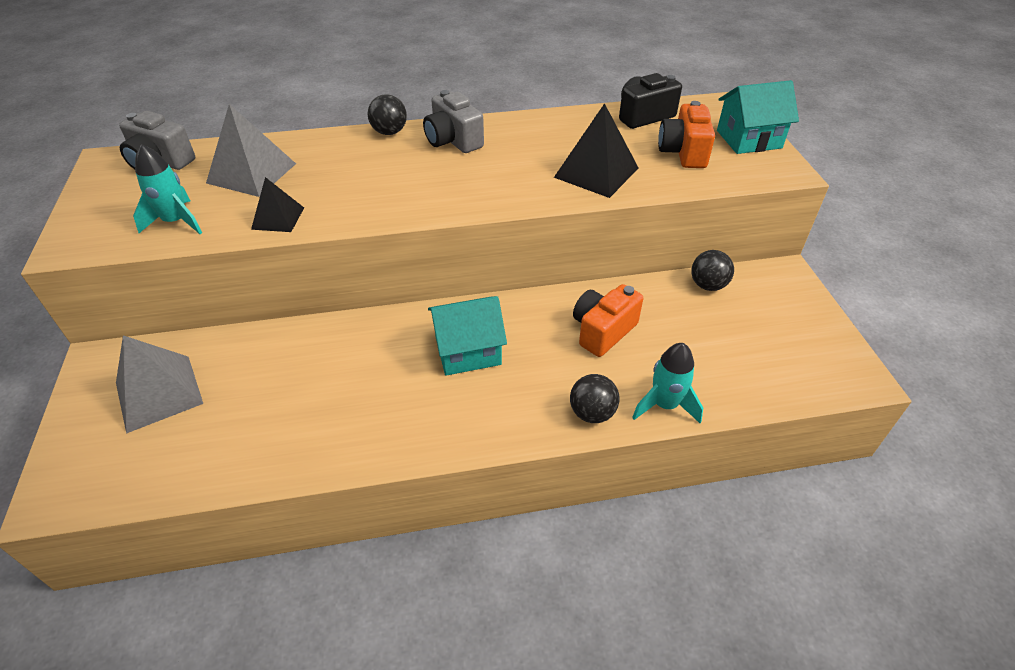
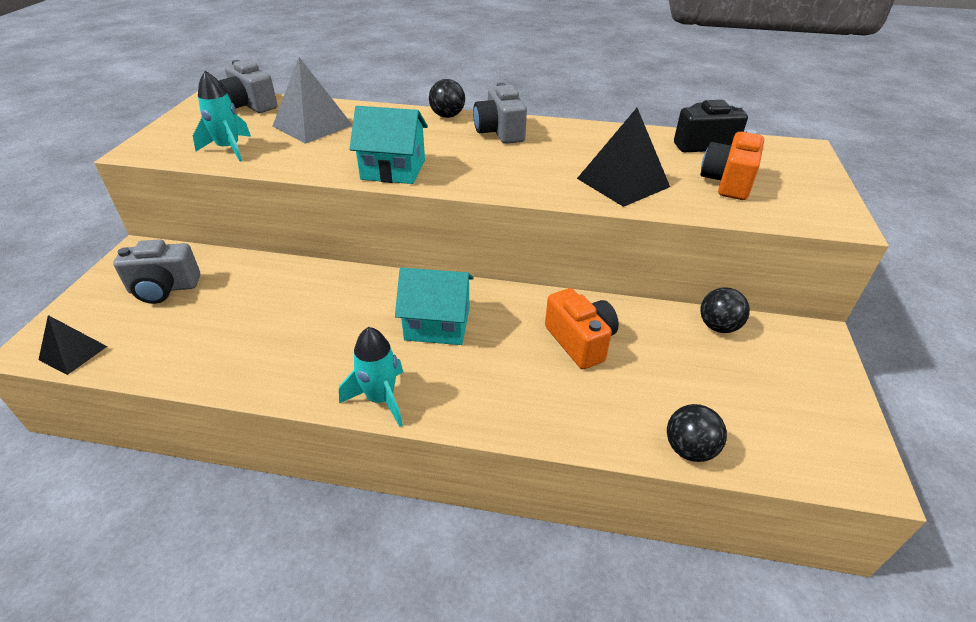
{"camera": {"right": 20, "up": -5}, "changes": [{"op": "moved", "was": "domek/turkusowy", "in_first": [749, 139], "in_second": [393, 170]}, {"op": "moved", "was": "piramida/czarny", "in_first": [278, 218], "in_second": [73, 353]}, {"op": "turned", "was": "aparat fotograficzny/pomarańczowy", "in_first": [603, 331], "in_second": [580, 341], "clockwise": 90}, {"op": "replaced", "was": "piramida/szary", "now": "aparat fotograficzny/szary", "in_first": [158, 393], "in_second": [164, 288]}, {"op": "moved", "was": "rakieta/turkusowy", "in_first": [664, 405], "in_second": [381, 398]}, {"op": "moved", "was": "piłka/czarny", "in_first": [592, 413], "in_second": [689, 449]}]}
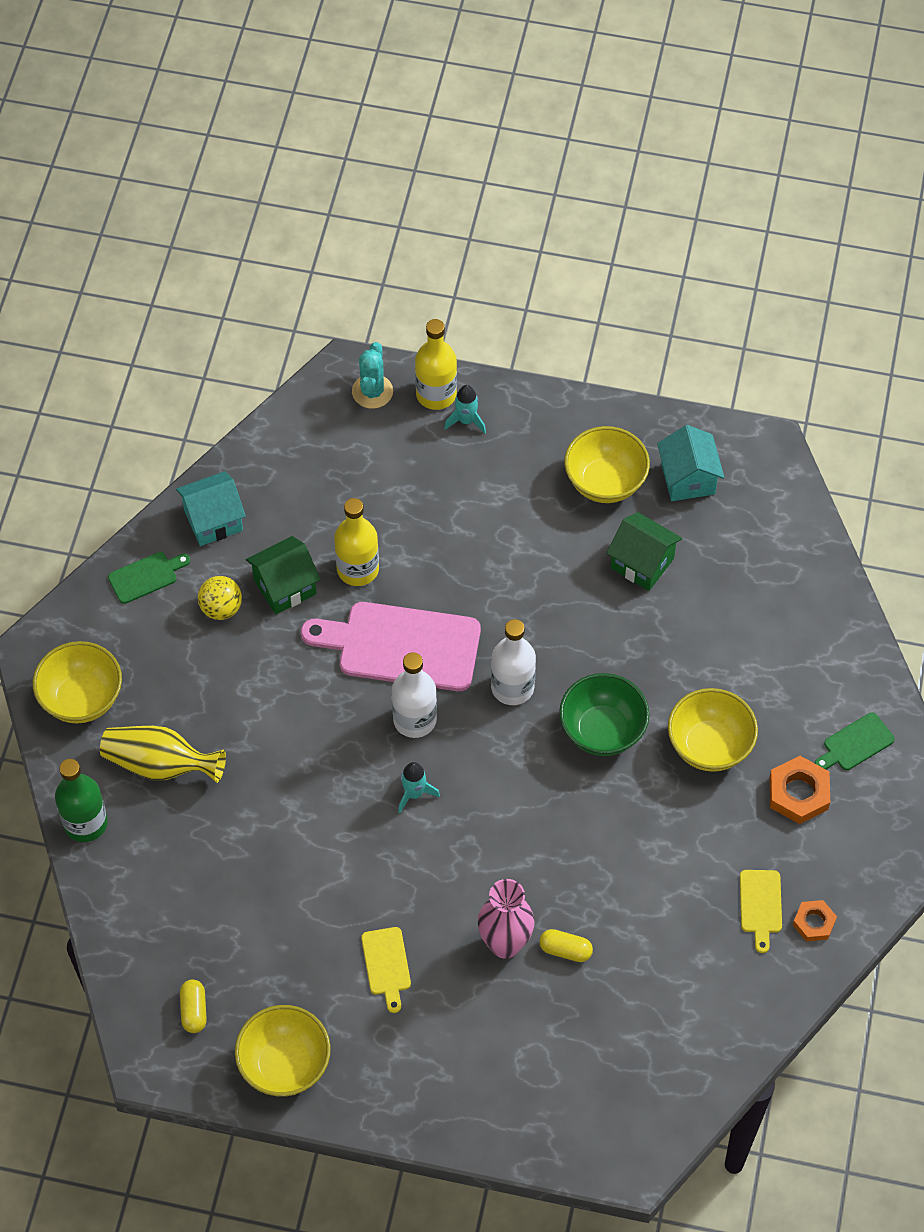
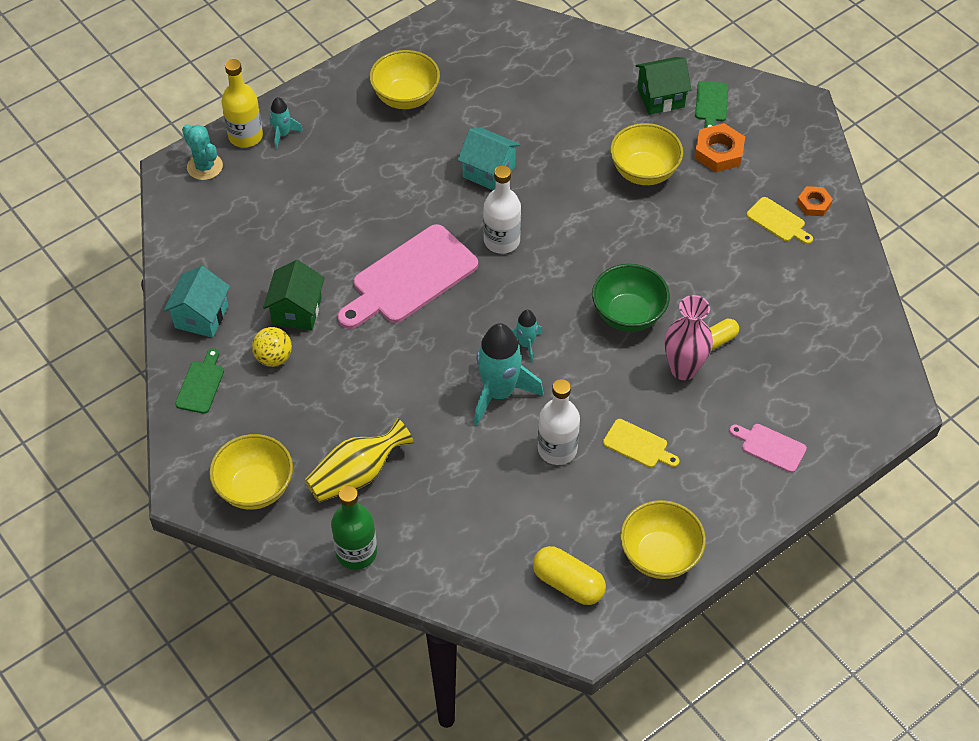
{"camera": {"right": -50, "up": -5}, "changes": [{"op": "moved", "was": "domek/turkusowy", "in_first": [688, 478], "in_second": [489, 171]}, {"op": "removed", "was": "butelka/żółty", "in_first": [358, 569]}, {"op": "moved", "was": "domek/zielony", "in_first": [642, 563], "in_second": [660, 97]}, {"op": "moved", "was": "butelka/biały", "in_first": [414, 719], "in_second": [557, 449]}, {"op": "moved", "was": "miska/zielony", "in_first": [602, 731], "in_second": [628, 315]}, {"op": "resized", "was": "kapsułka/żółty", "in_first": [194, 1010], "in_second": [568, 583], "ratio": 1.59}, {"op": "added", "now": "rakieta/turkusowy", "in_second": [499, 393]}, {"op": "added", "now": "deska do krojenia/różowy", "in_second": [770, 447]}]}
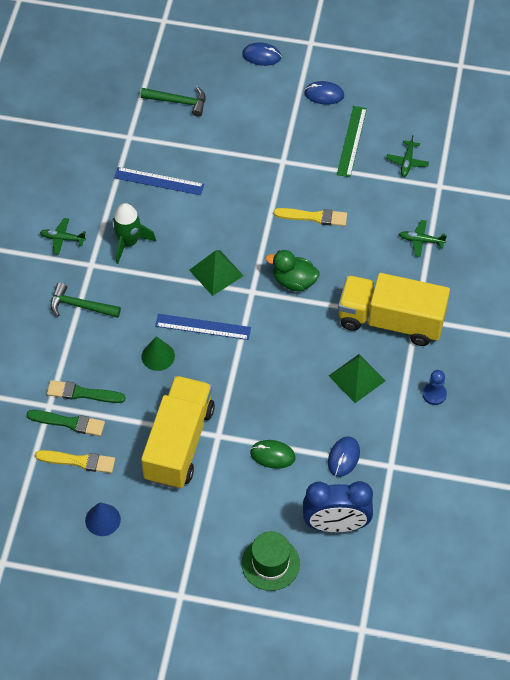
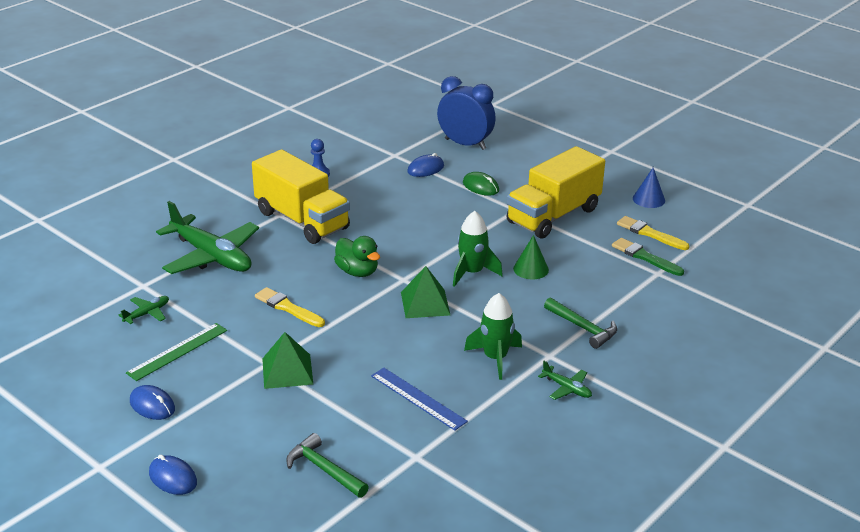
{"camera": {"right": -150, "up": -25}, "changes": [{"op": "resized", "was": "samolot/zielony", "in_first": [421, 241], "in_second": [212, 256], "ratio": 2.34}, {"op": "replaced", "was": "linijka/niebieski", "now": "rakieta/zielony", "in_first": [203, 327], "in_second": [472, 273]}, {"op": "moved", "was": "piramida/zielony", "in_first": [357, 378], "in_second": [287, 371]}, {"op": "removed", "was": "pędzel/zielony", "in_first": [82, 393]}, {"op": "removed", "was": "kapelusz/zielony", "in_first": [270, 563]}]}
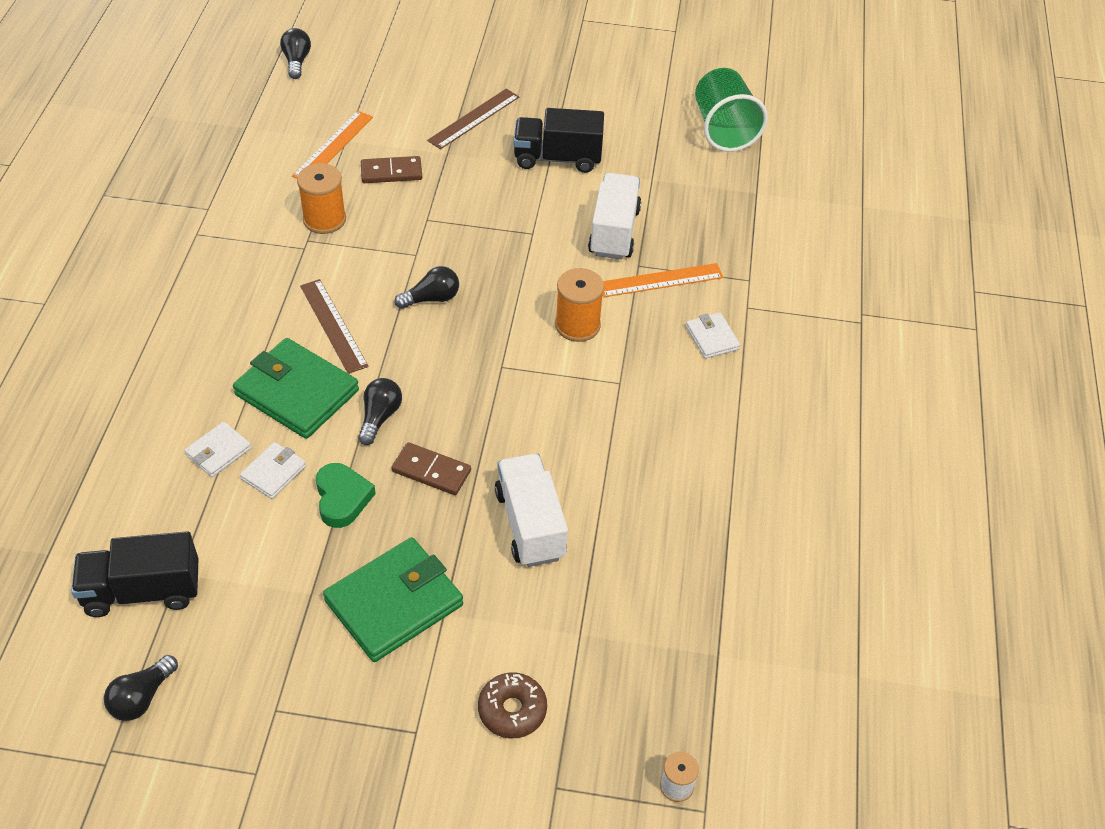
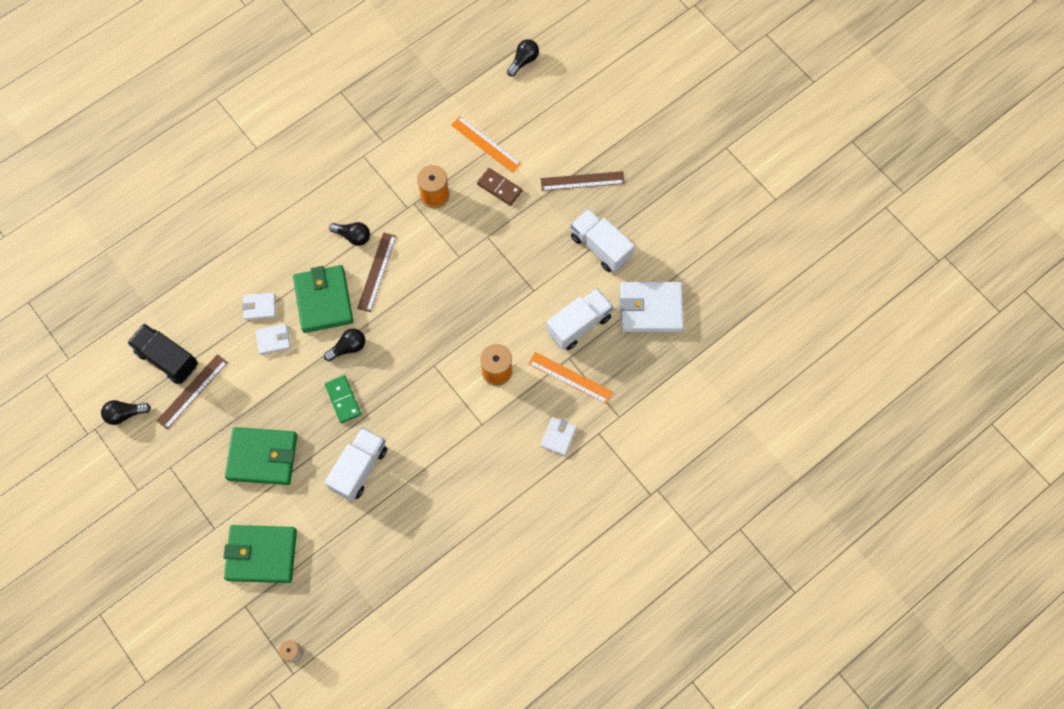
{"camera": {"right": 45, "up": 20}, "changes": [{"op": "removed", "was": "szklanka/zielony", "in_first": [724, 129]}, {"op": "recoloured", "was": "ciężarówka/czarny", "now": "ciężarówka/biały", "in_first": [557, 158], "in_second": [600, 247]}, {"op": "turned", "was": "linijka/pomarańczowy", "in_first": [333, 146], "in_second": [486, 144], "clockwise": 60}, {"op": "moved", "was": "żarówka/czarny", "in_first": [431, 299], "in_second": [353, 236]}, {"op": "recoloured", "was": "kostka domina/brązowy", "now": "kostka domina/zielony", "in_first": [431, 471], "in_second": [343, 399]}, {"op": "removed", "was": "serce/zielony", "in_first": [342, 498]}, {"op": "replaced", "was": "donut/brązowy", "now": "portfel/zielony", "in_first": [512, 710], "in_second": [261, 555]}, {"op": "added", "now": "portfel/biały", "in_second": [650, 309]}, {"op": "added", "now": "linijka/brązowy", "in_second": [192, 391]}]}
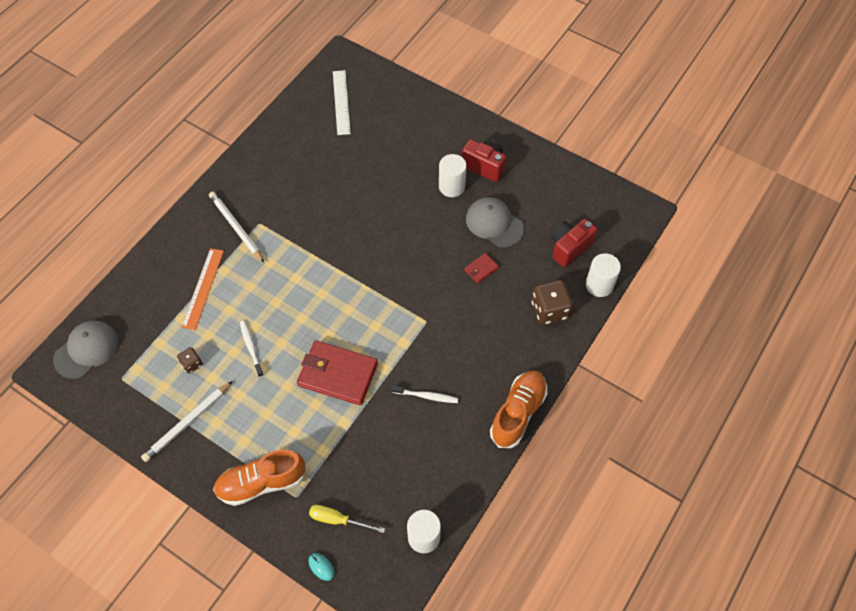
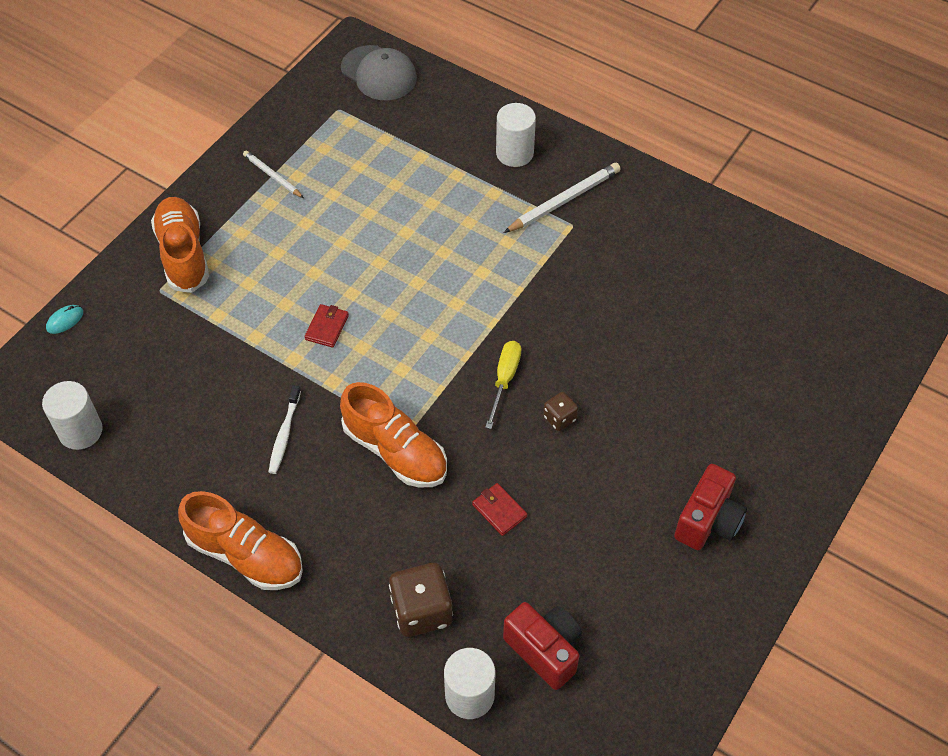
{"camera": {"right": 90, "up": -5}, "changes": [{"op": "removed", "was": "linijka/biały", "in_first": [341, 102]}, {"op": "moved", "was": "walec/biały", "in_first": [451, 186], "in_second": [514, 153]}, {"op": "removed", "was": "czapka/szary", "in_first": [494, 223]}, {"op": "removed", "was": "linijka/pomarańczowy", "in_first": [203, 288]}, {"op": "removed", "was": "szczoteczka do zębów/biały", "in_first": [251, 348]}, {"op": "resized", "was": "portfel/czerwony", "in_first": [338, 374], "in_second": [327, 327], "ratio": 0.45}, {"op": "moved", "was": "kostka do gry/brązowy", "in_first": [192, 364], "in_second": [559, 418]}, {"op": "resized", "was": "ołówek/biały", "in_first": [187, 423], "in_second": [272, 176], "ratio": 0.61}, {"op": "moved", "was": "śrubokręt/żółty", "in_first": [338, 520], "in_second": [504, 380]}, {"op": "added", "now": "but/pomarańczowy", "in_second": [395, 451]}]}
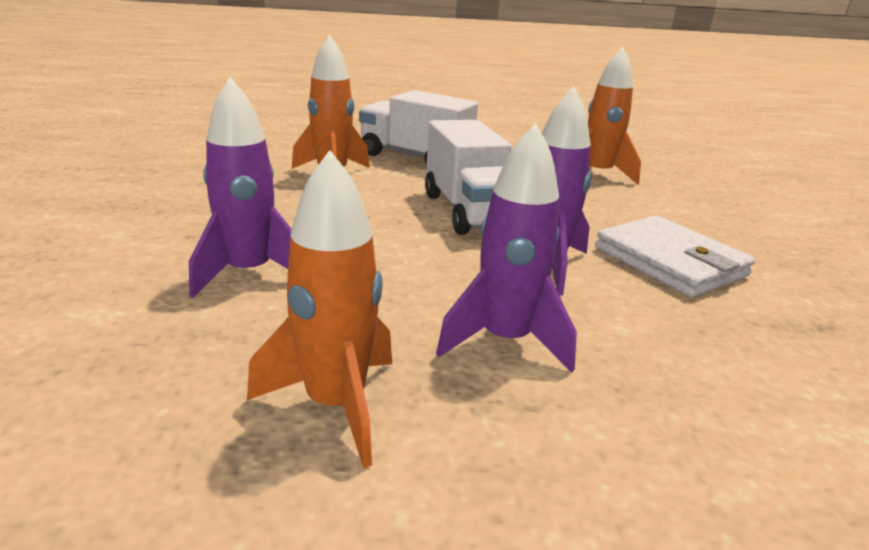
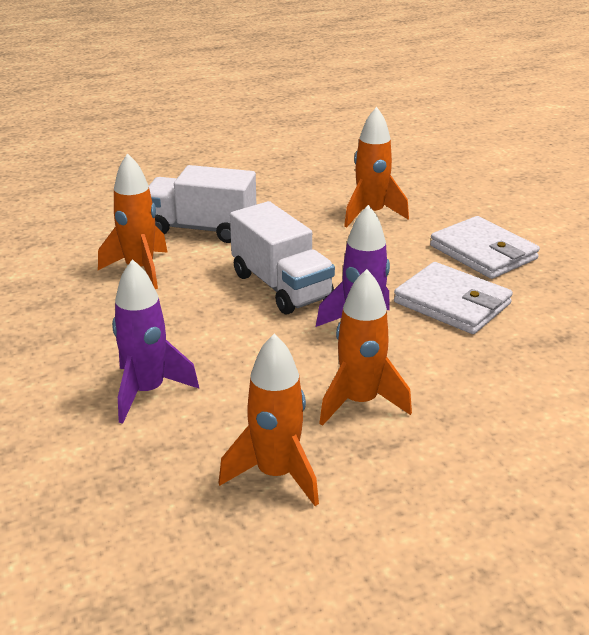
{"camera": {"right": -15, "up": 5}, "changes": [{"op": "recoloured", "was": "rakieta/fioletowy", "now": "rakieta/pomarańczowy", "in_first": [505, 341], "in_second": [360, 402]}, {"op": "added", "now": "portfel/biały", "in_second": [483, 252]}]}
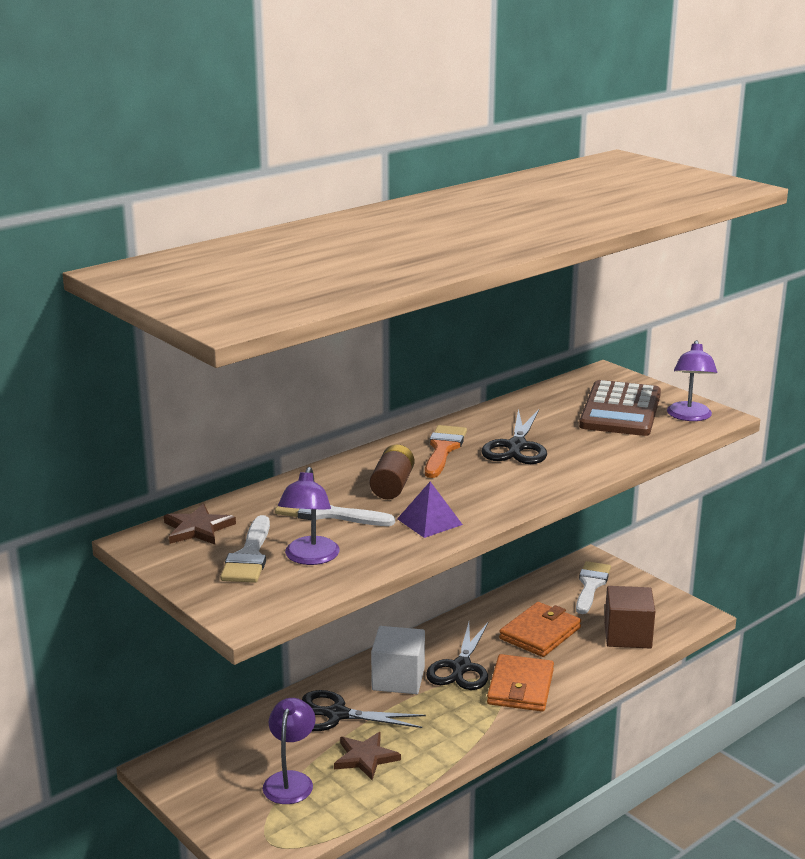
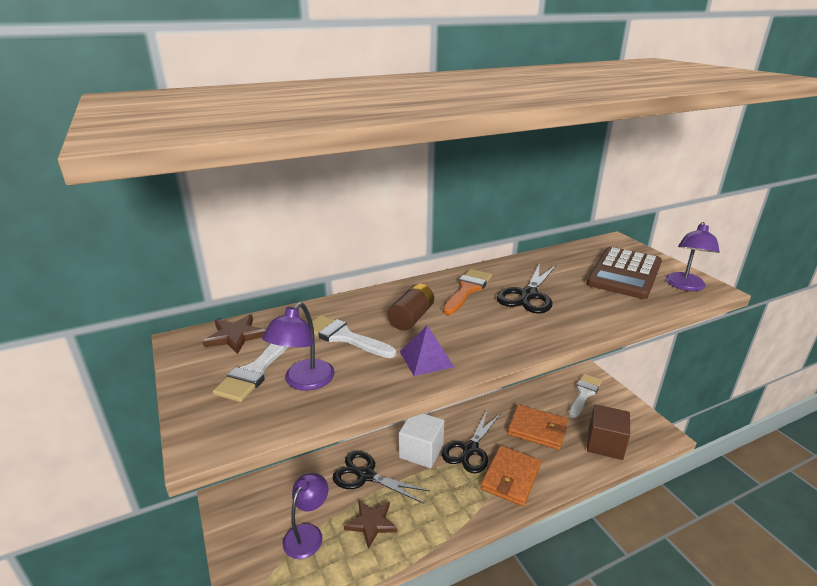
{"camera": {"right": 15, "up": 5}, "changes": [{"op": "turned", "was": "portfel/pomarańczowy", "in_first": [540, 633], "in_second": [537, 429], "clockwise": 60}]}
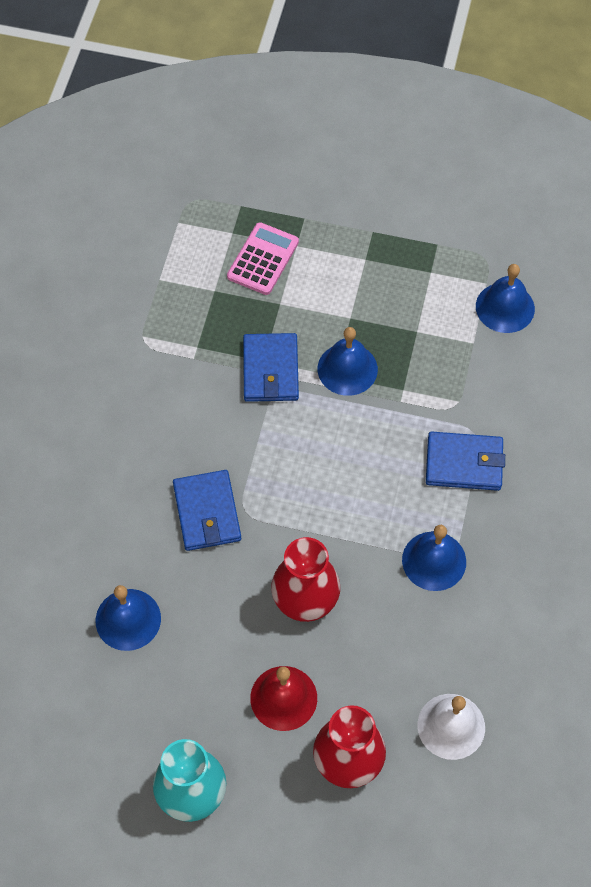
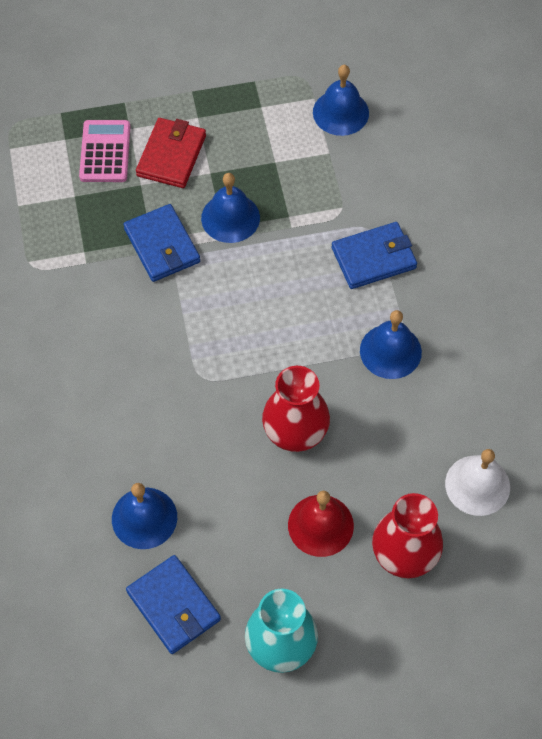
{"camera": {"right": -25, "up": 0}, "changes": [{"op": "moved", "was": "portfel/niebieski", "in_first": [207, 512], "in_second": [173, 606]}, {"op": "added", "now": "portfel/czerwony", "in_second": [171, 156]}]}
